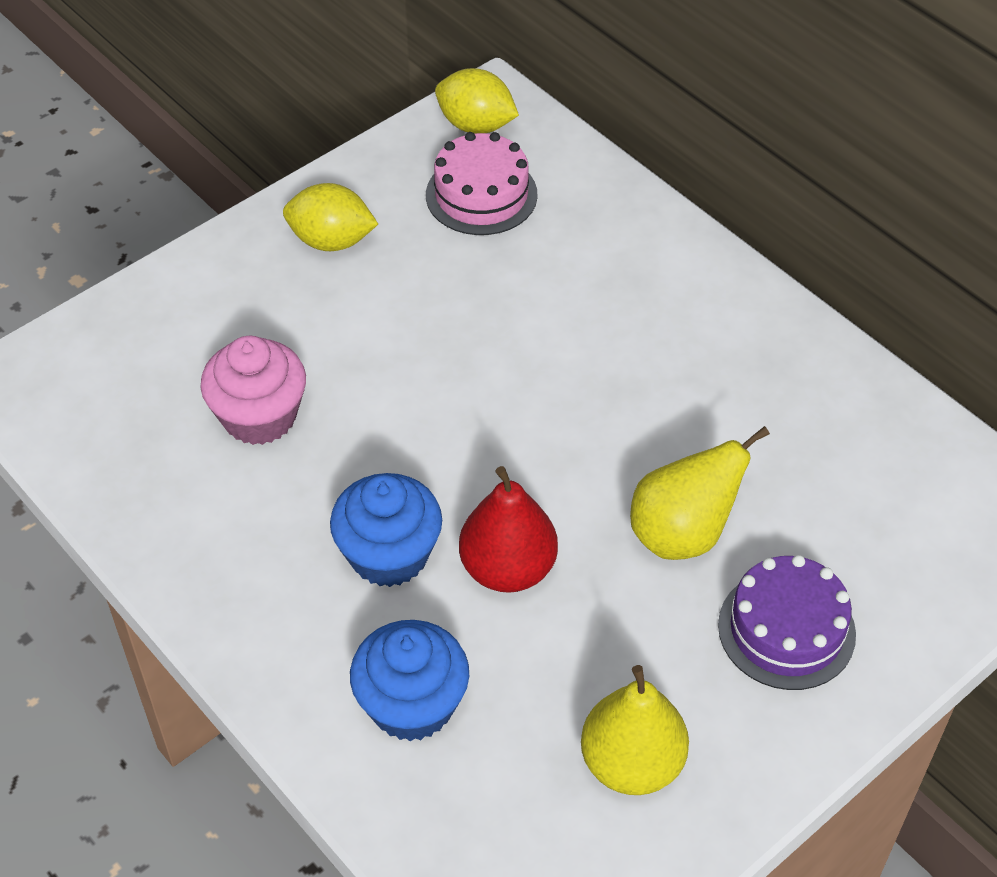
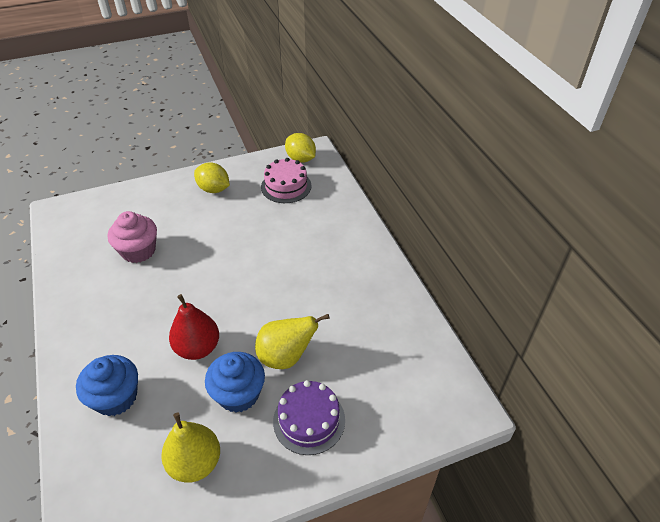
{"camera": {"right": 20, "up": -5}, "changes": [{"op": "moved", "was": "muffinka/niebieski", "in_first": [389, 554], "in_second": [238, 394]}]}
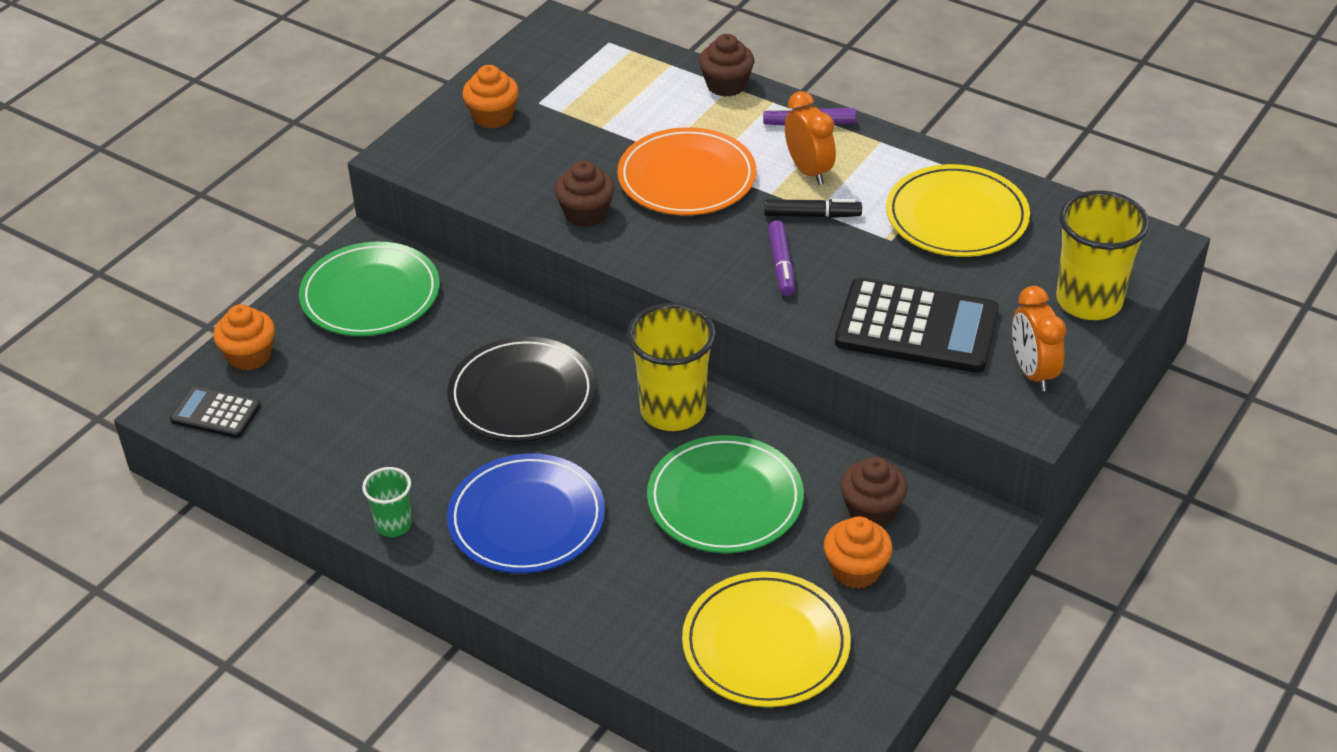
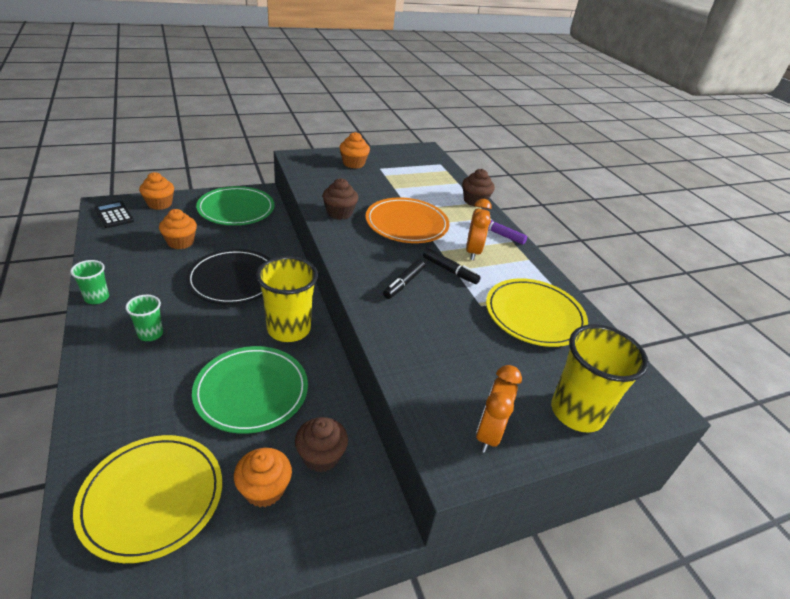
{"camera": {"right": 30, "up": -5}, "changes": [{"op": "recoloured", "was": "flamaster/fioletowy", "now": "flamaster/czarny", "in_first": [781, 265], "in_second": [404, 283]}, {"op": "removed", "was": "kalkulator/czarny", "in_first": [916, 327]}, {"op": "replaced", "was": "talerz/niebieski", "now": "szklanka/zielony", "in_first": [526, 519], "in_second": [150, 334]}, {"op": "added", "now": "muffinka/pomarańczowy", "in_second": [180, 242]}]}
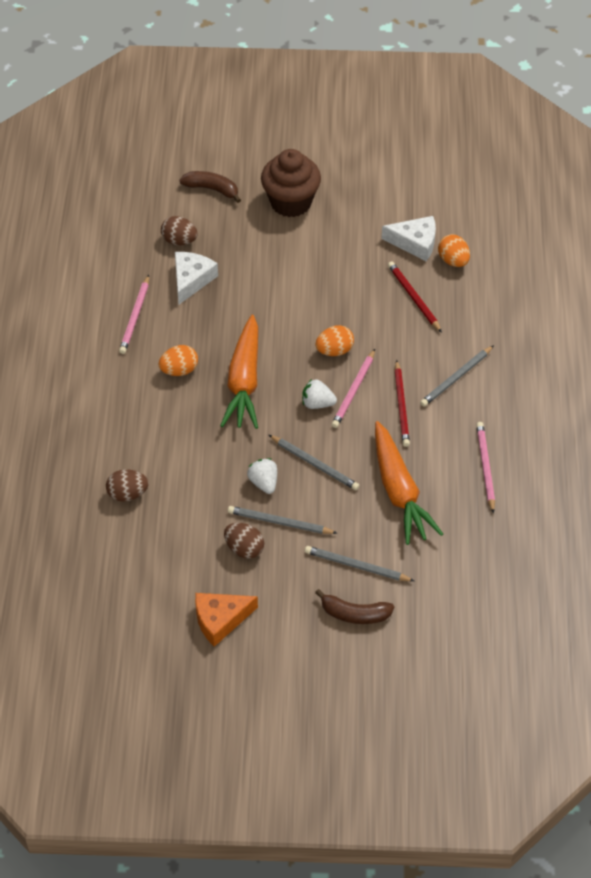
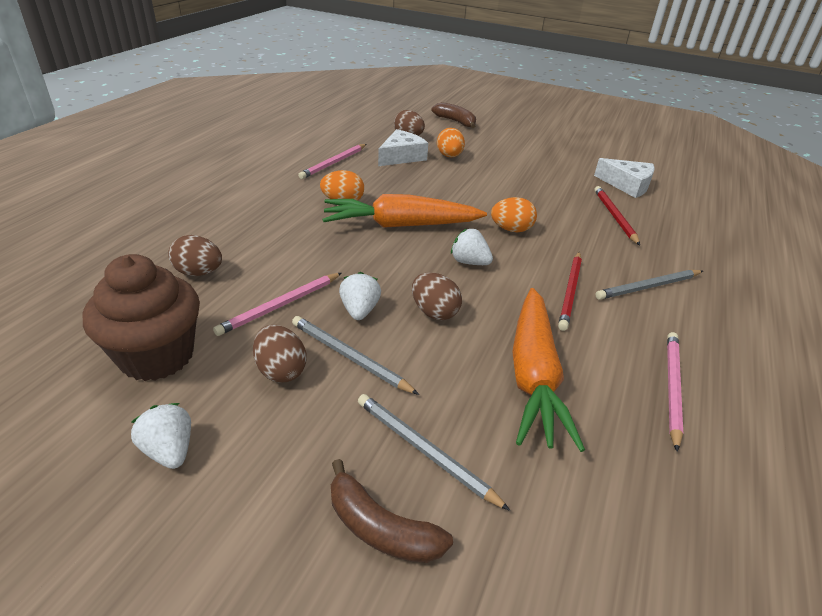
{"camera": {"right": 20, "up": -15}, "changes": [{"op": "moved", "was": "muffinka/brązowy", "in_first": [291, 202], "in_second": [157, 356]}, {"op": "moved", "was": "jajko/pomarańczowy", "in_first": [453, 261], "in_second": [449, 156]}, {"op": "turned", "was": "marchewka/pomarańczowy", "in_first": [244, 381], "in_second": [401, 225], "clockwise": 60}, {"op": "moved", "was": "ołówek/różowy", "in_first": [354, 391], "in_second": [280, 305]}, {"op": "replaced", "was": "ołówek/szary", "now": "jajko/brązowy", "in_first": [315, 464], "in_second": [434, 312]}, {"op": "replaced", "was": "ser/pomarańczowy", "now": "truskawka/biały", "in_first": [220, 620], "in_second": [169, 450]}]}
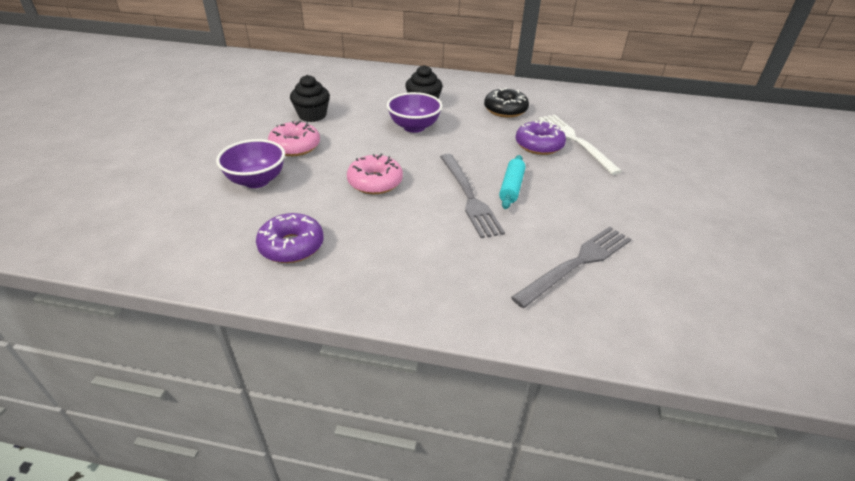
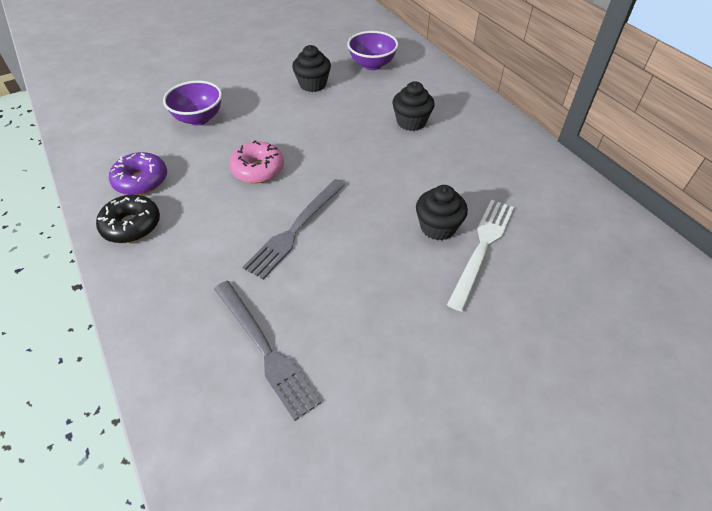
{"camera": {"right": 50, "up": 10}, "changes": [{"op": "moved", "was": "donut/czarny", "in_first": [505, 110], "in_second": [131, 225]}, {"op": "moved", "was": "miska/fioletowy", "in_first": [414, 127], "in_second": [372, 64]}, {"op": "removed", "was": "donut/różowy", "in_first": [295, 146]}, {"op": "replaced", "was": "donut/fioletowy", "now": "muffinka/czarny", "in_first": [539, 145], "in_second": [438, 227]}, {"op": "removed", "was": "wałek do ciasta/turkusowy", "in_first": [511, 187]}, {"op": "turned", "was": "widelec/szary", "in_first": [577, 263], "in_second": [265, 349], "clockwise": 45}]}
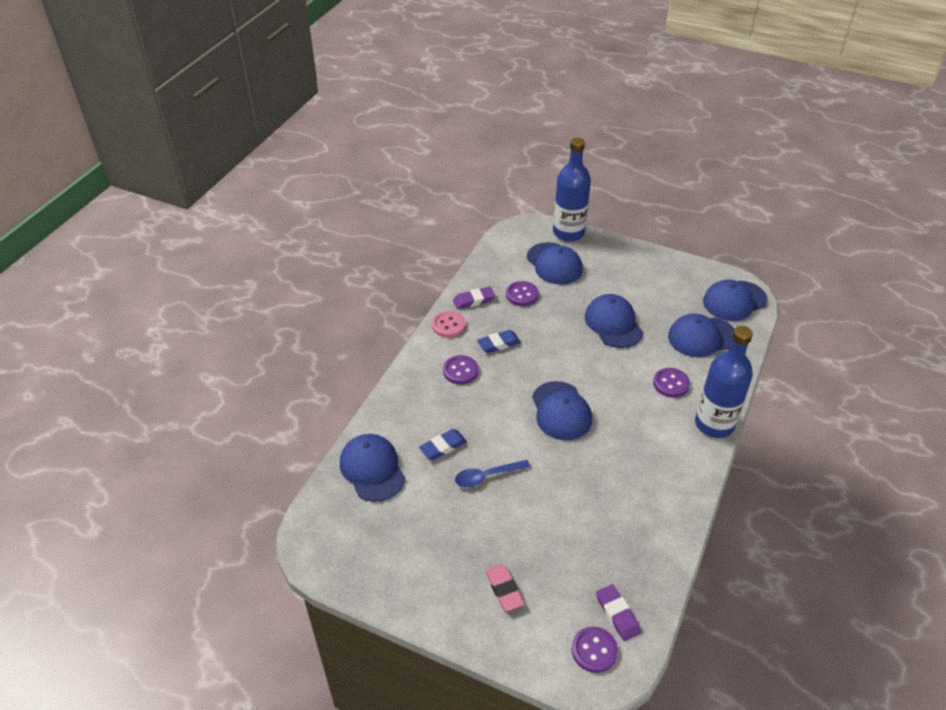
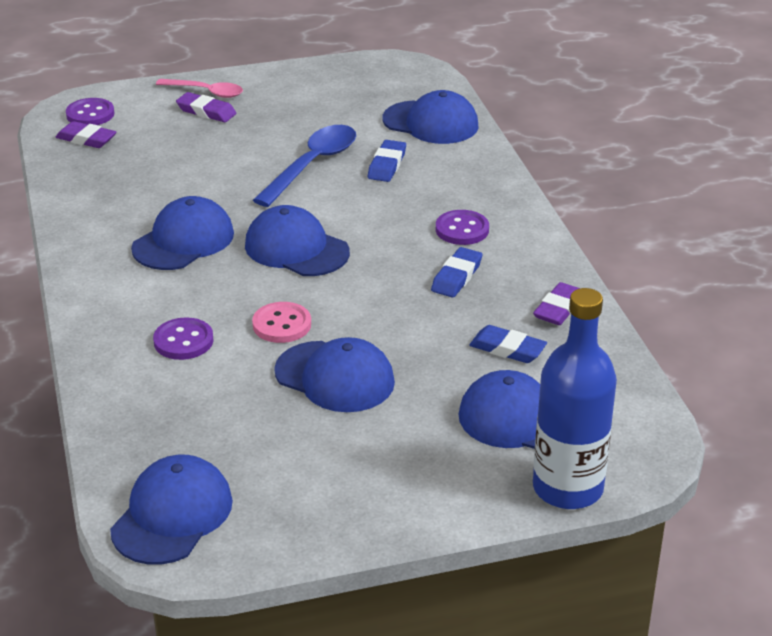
{"camera": {"right": 140, "up": -10}, "changes": [{"op": "replaced", "was": "guzik/fioletowy", "now": "gumka do mazania/niebieski", "in_first": [522, 295], "in_second": [507, 349]}, {"op": "moved", "was": "guzik/różowy", "in_first": [448, 325], "in_second": [282, 325]}, {"op": "moved", "was": "czapka/niebieski", "in_first": [701, 337], "in_second": [183, 241]}, {"op": "removed", "was": "butelka/niebieski", "in_first": [714, 424]}, {"op": "resized", "was": "łyżka/niebieski", "in_first": [487, 476], "in_second": [312, 165], "ratio": 1.57}, {"op": "recoloured", "was": "gumka do mazania/różowy", "now": "gumka do mazania/fioletowy", "in_first": [504, 589], "in_second": [206, 111]}, {"op": "added", "now": "łyżka/różowy", "in_second": [206, 92]}]}
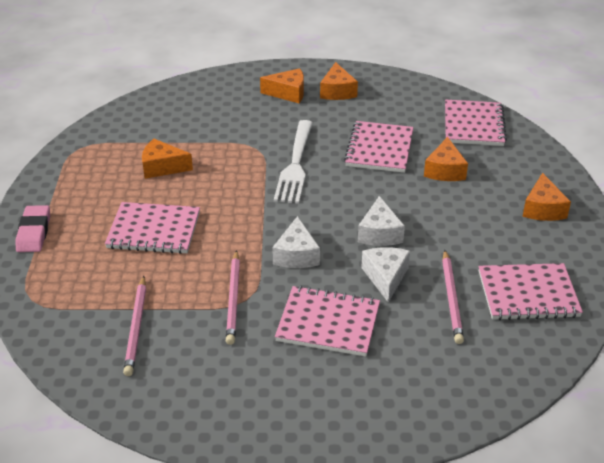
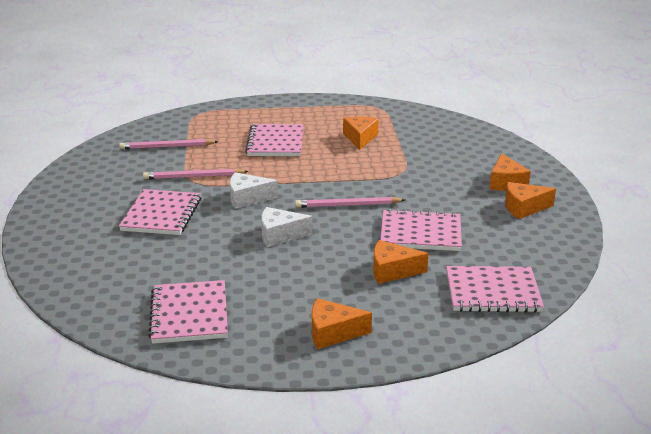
{"camera": {"right": 85, "up": -10}, "changes": [{"op": "removed", "was": "widelec/biały", "in_first": [295, 164]}, {"op": "removed", "was": "gumka do mazania/różowy", "in_first": [34, 232]}, {"op": "removed", "was": "ser/biały", "in_first": [385, 277]}, {"op": "moved", "was": "ołówek/różowy", "in_first": [451, 299], "in_second": [347, 205]}]}
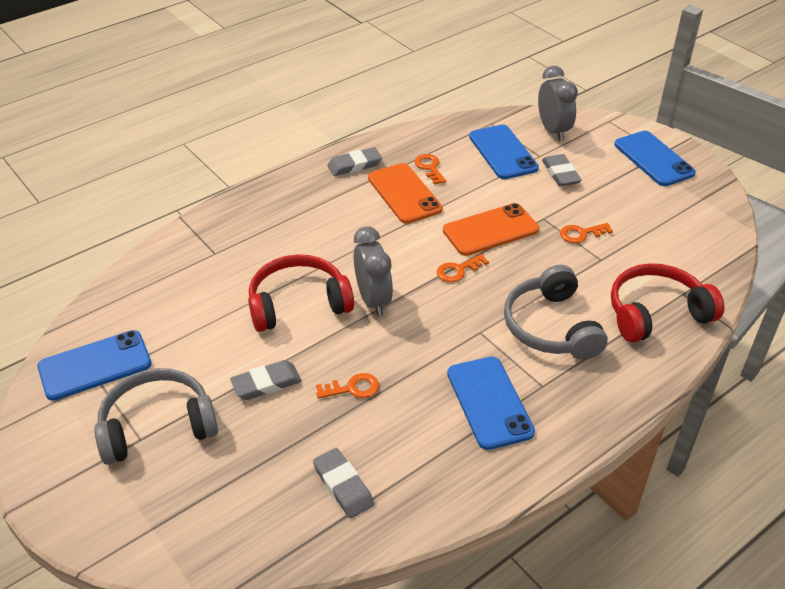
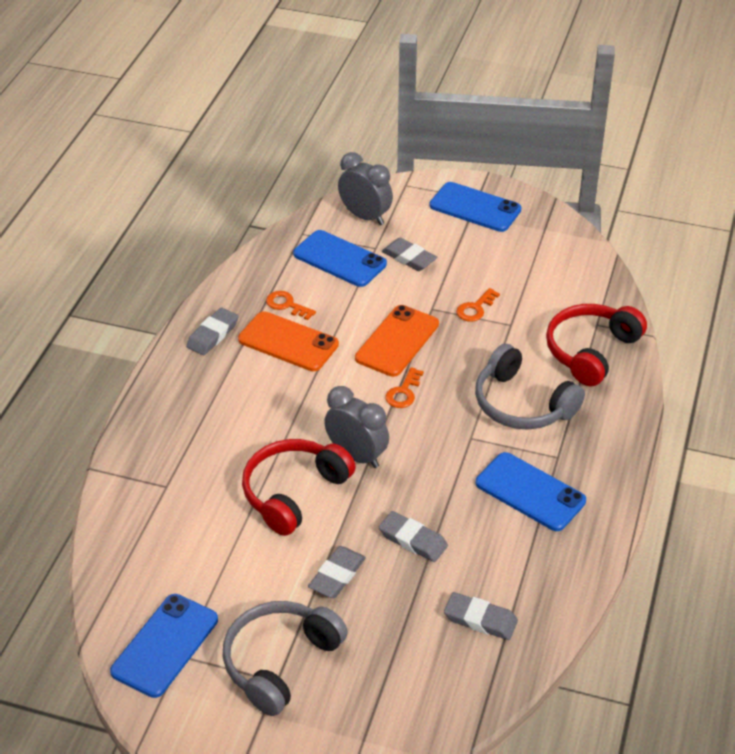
{"camera": {"right": -35, "up": 0}, "changes": [{"op": "replaced", "was": "klucz/pomarańczowy", "now": "gumka do mazania/szary", "in_first": [352, 388], "in_second": [413, 540]}]}
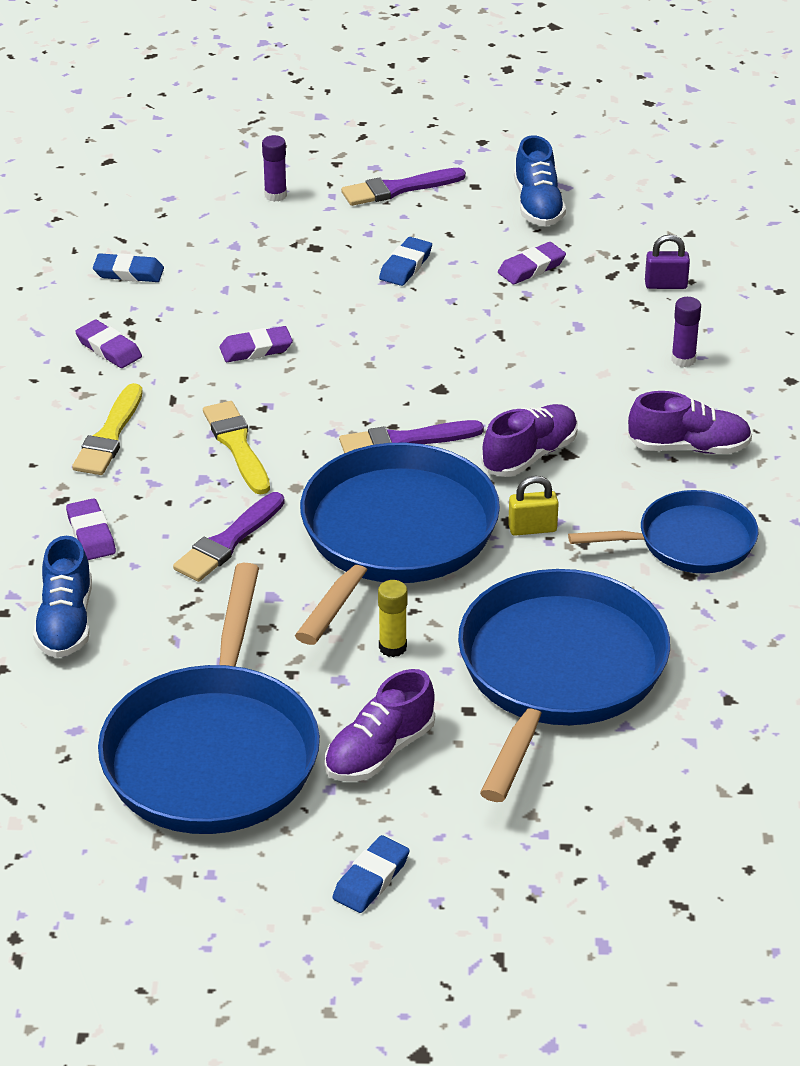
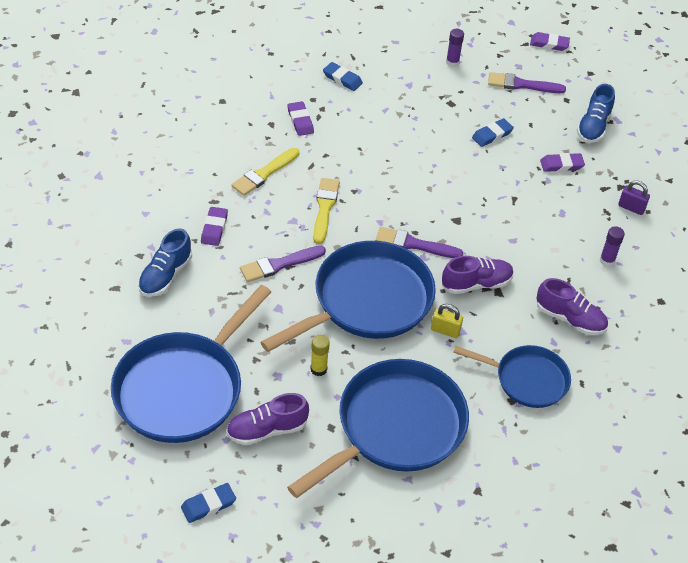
{"camera": {"right": 25, "up": 10}, "changes": [{"op": "moved", "was": "gumka do mazania/fioletowy", "in_first": [256, 349], "in_second": [549, 44]}]}
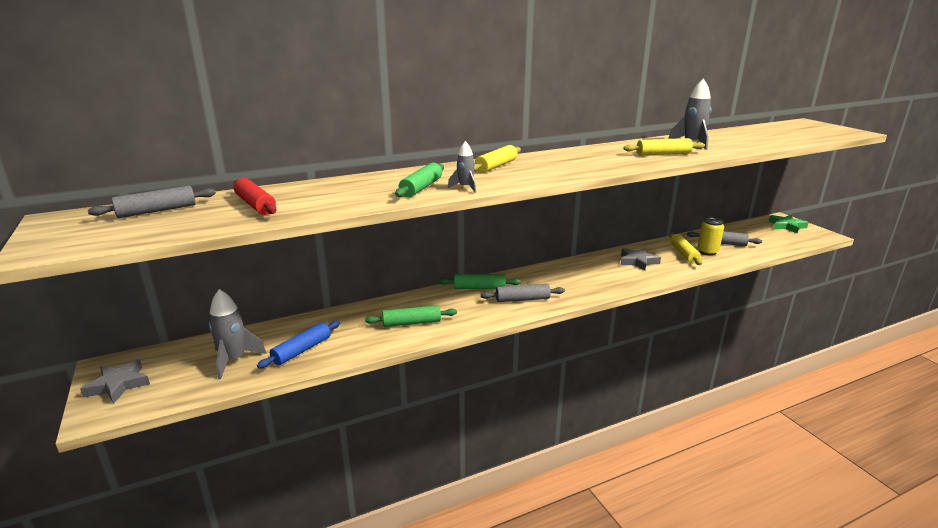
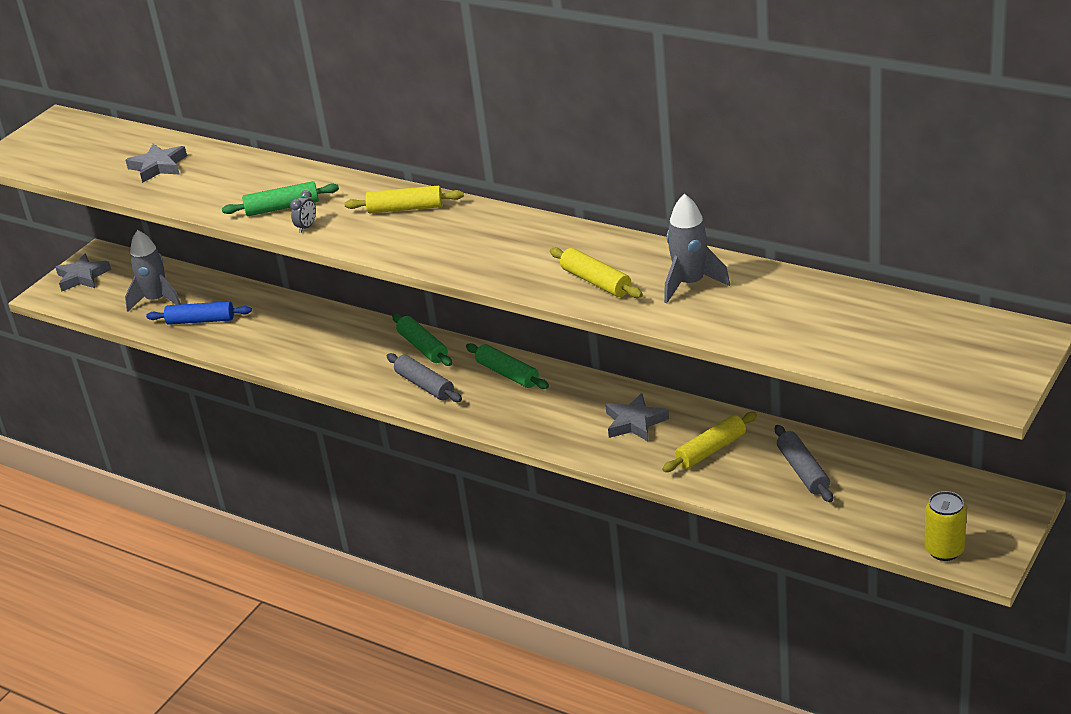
{"camera": {"right": 60, "up": 10}, "changes": [{"op": "replaced", "was": "rakieta/szary", "now": "budzik/szary", "in_first": [465, 188], "in_second": [306, 227]}, {"op": "replaced", "was": "wałek do ciasta/czerwony", "now": "gwiazda/szary", "in_first": [255, 205], "in_second": [158, 166]}, {"op": "removed", "was": "wałek do ciasta/szary", "in_first": [157, 211]}, {"op": "removed", "was": "gwiazda/zielony", "in_first": [786, 226]}, {"op": "moved", "was": "puszka/żółty", "in_first": [707, 252], "in_second": [944, 550]}, {"op": "moved", "was": "wałek do ciasta/zielony", "in_first": [412, 323], "in_second": [508, 374]}]}
